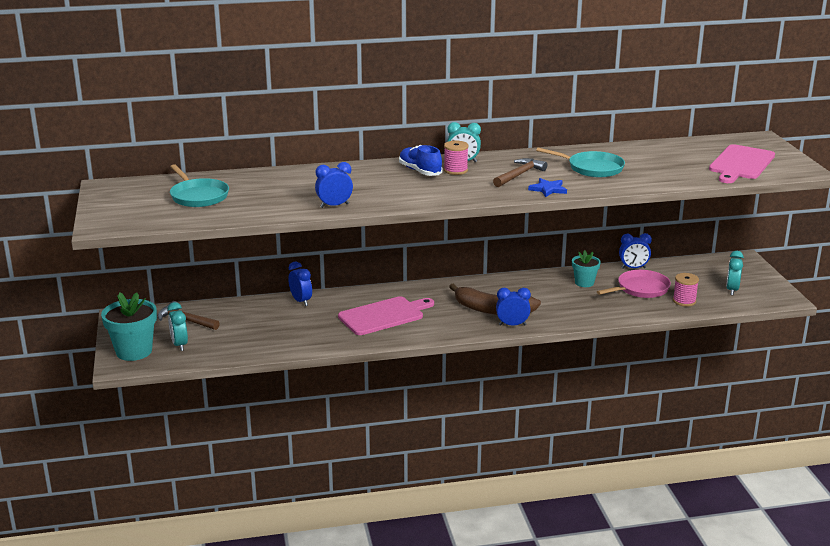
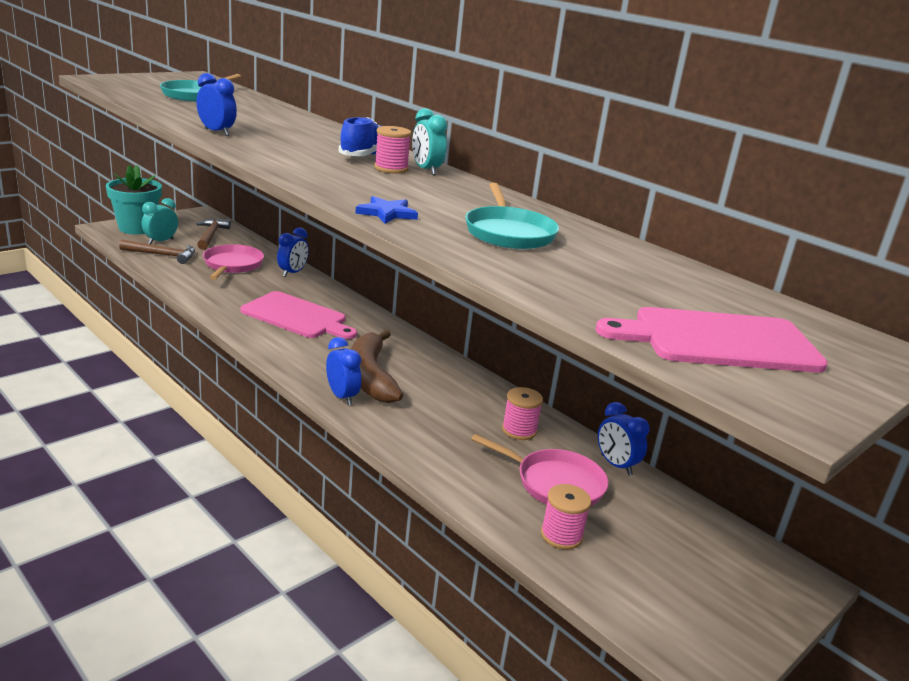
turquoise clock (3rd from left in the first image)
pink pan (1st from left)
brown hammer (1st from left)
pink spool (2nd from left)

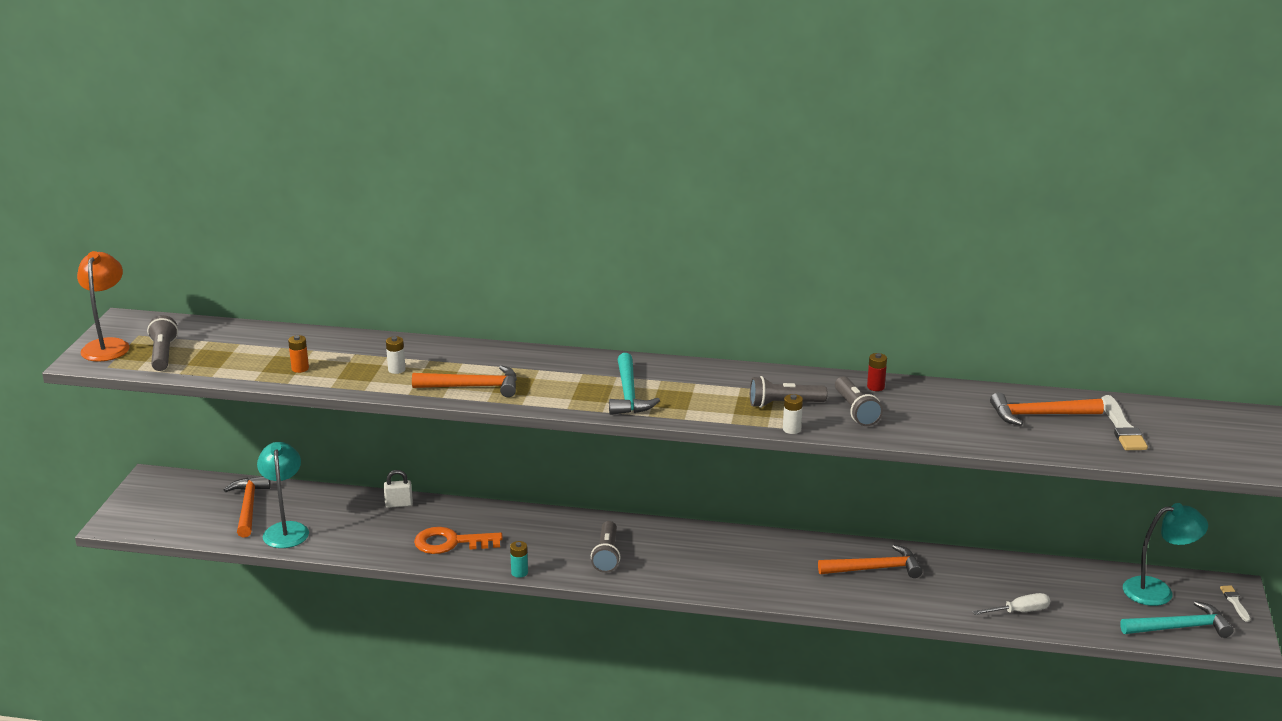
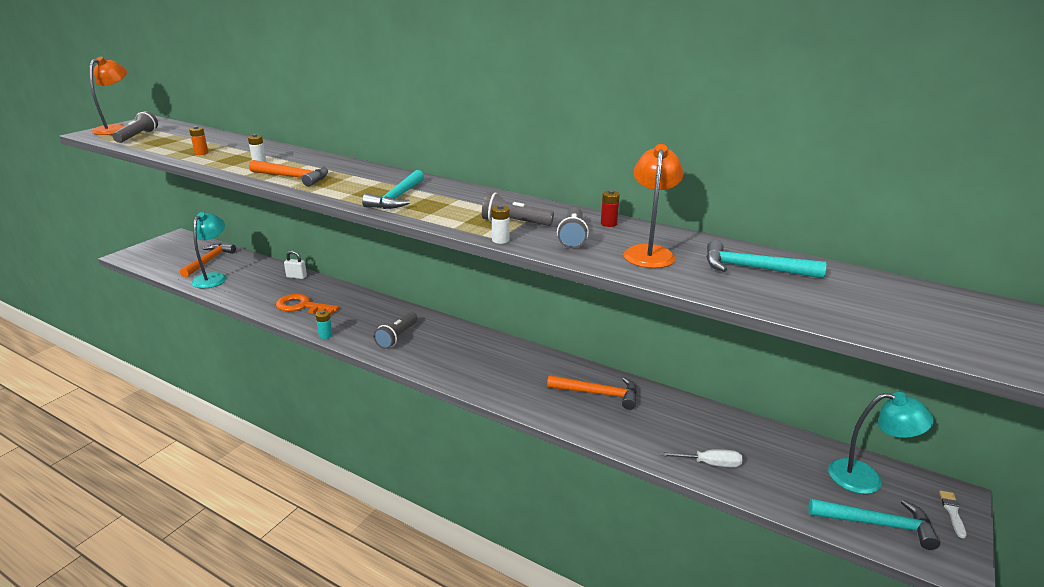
white brush (1st from left in the first image)
orange lamp (2nd from left)
turquoise hammer (2nd from left)

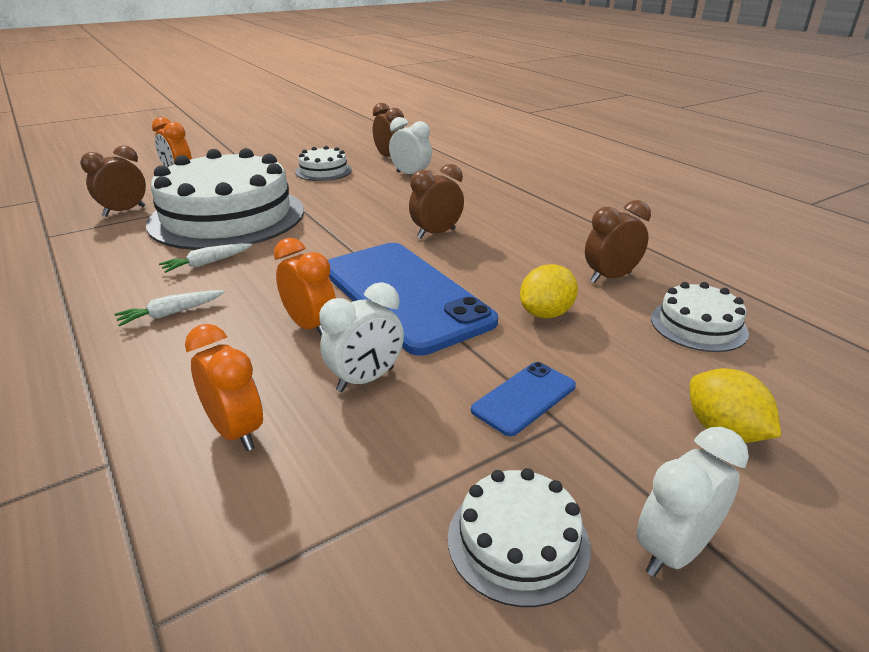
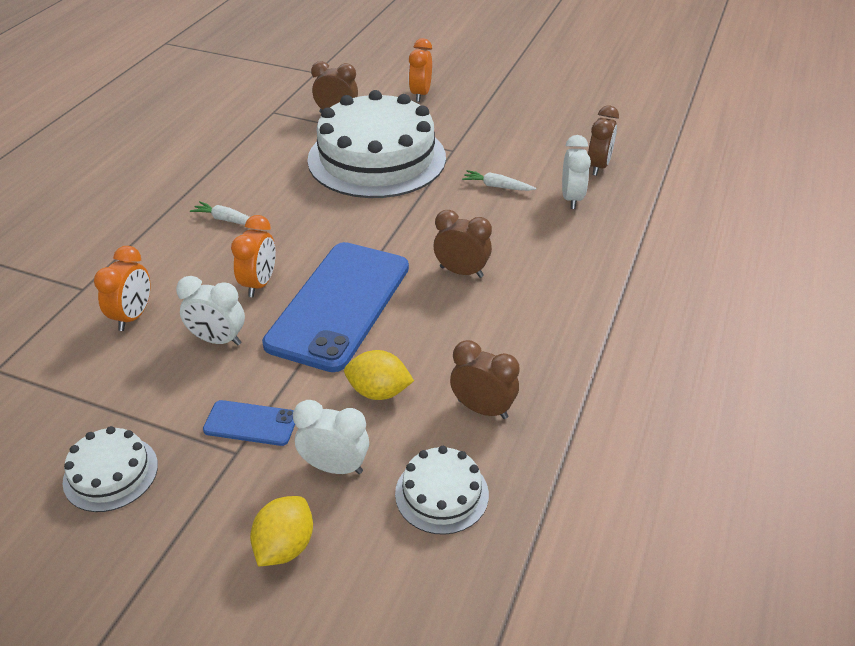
white cake (2nd from left in the first image)
white carrot (2nd from left)
white clock (2nd from left)

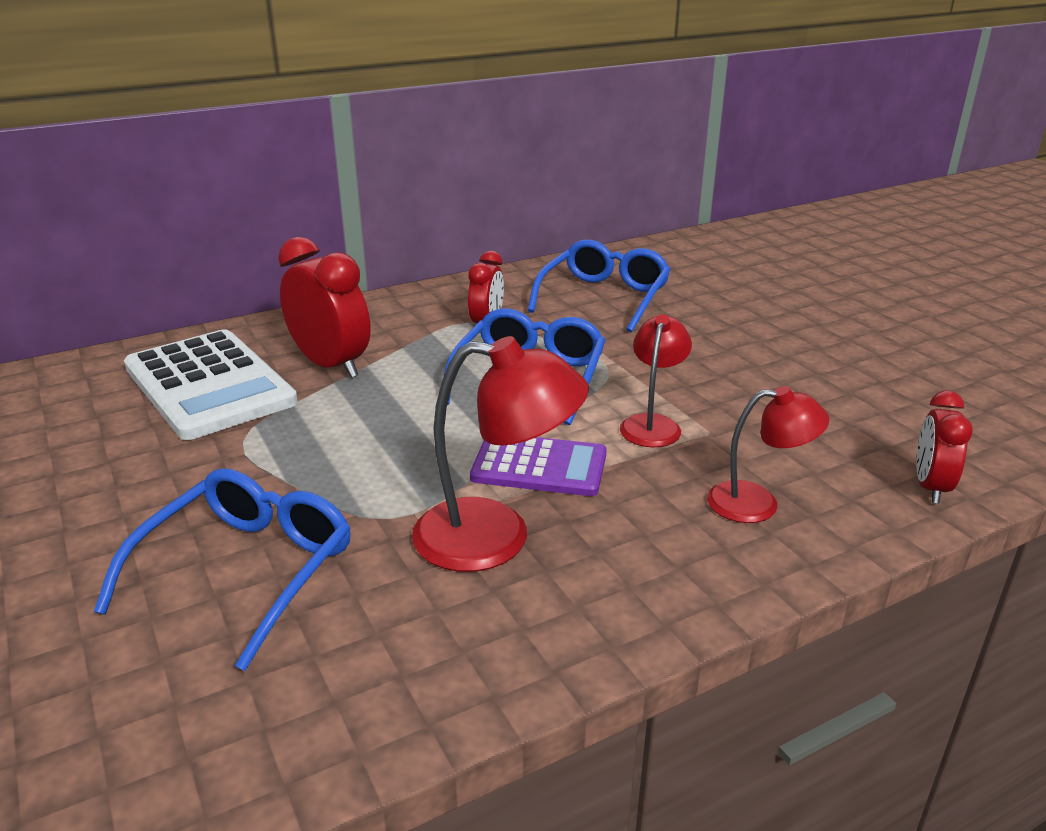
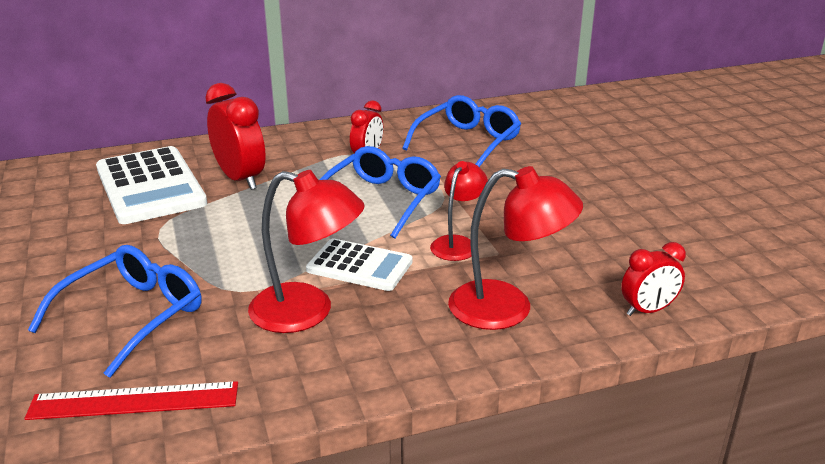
red ruler
white calculator (2nd from left)
red clock (3rd from left)
red lamp (3rd from left)

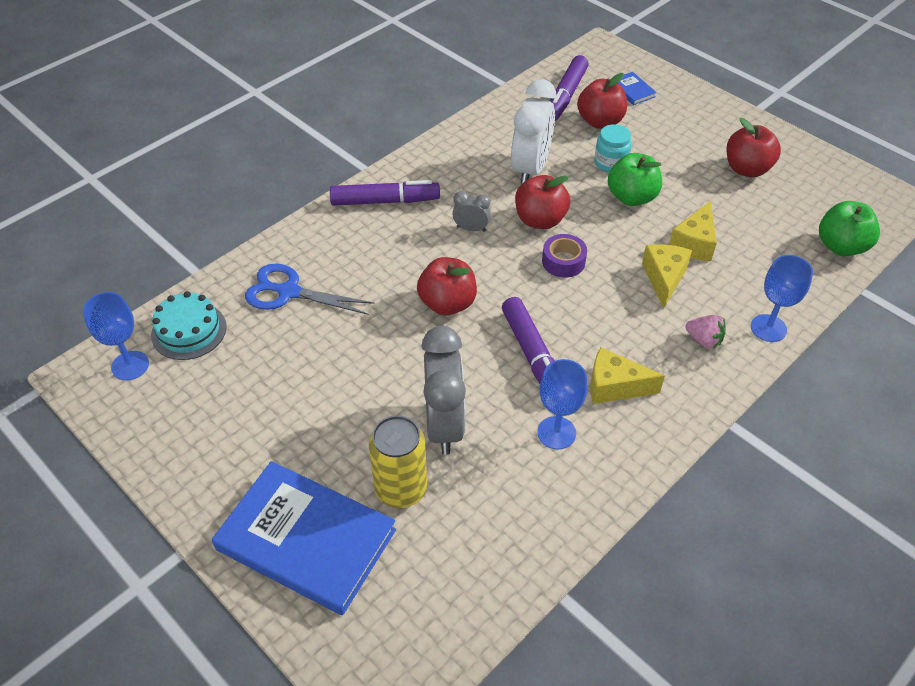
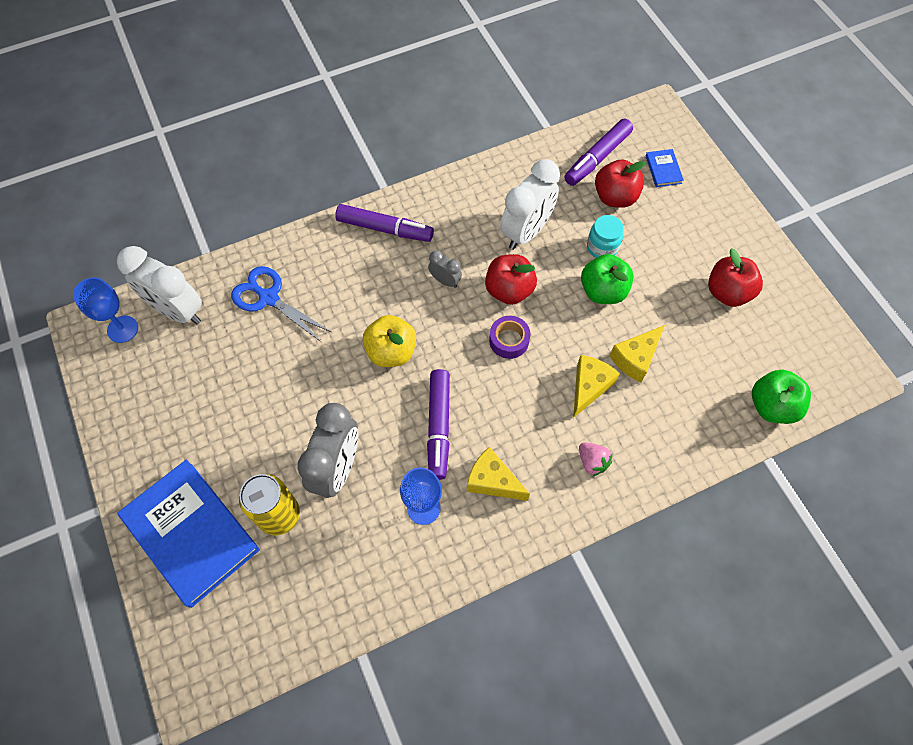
blue goblet (3rd from left in the first image)
white clock (1st from left)
yellow apple

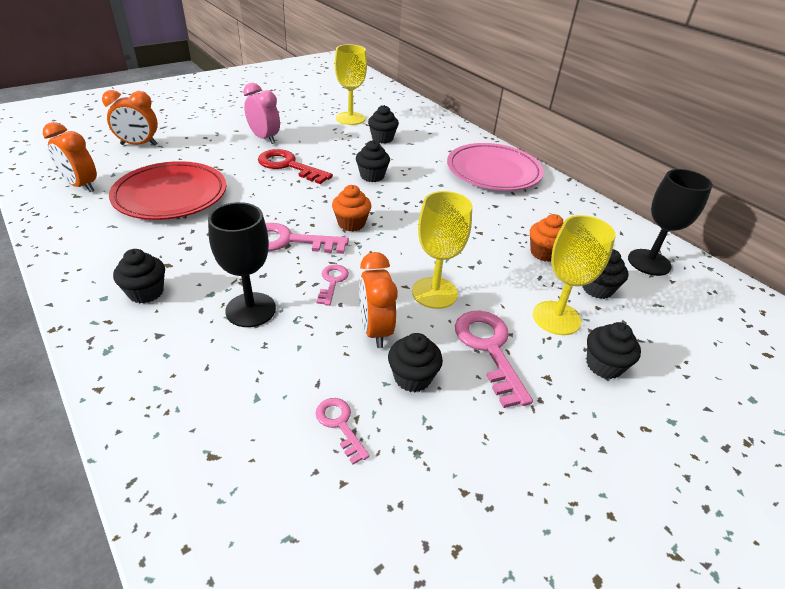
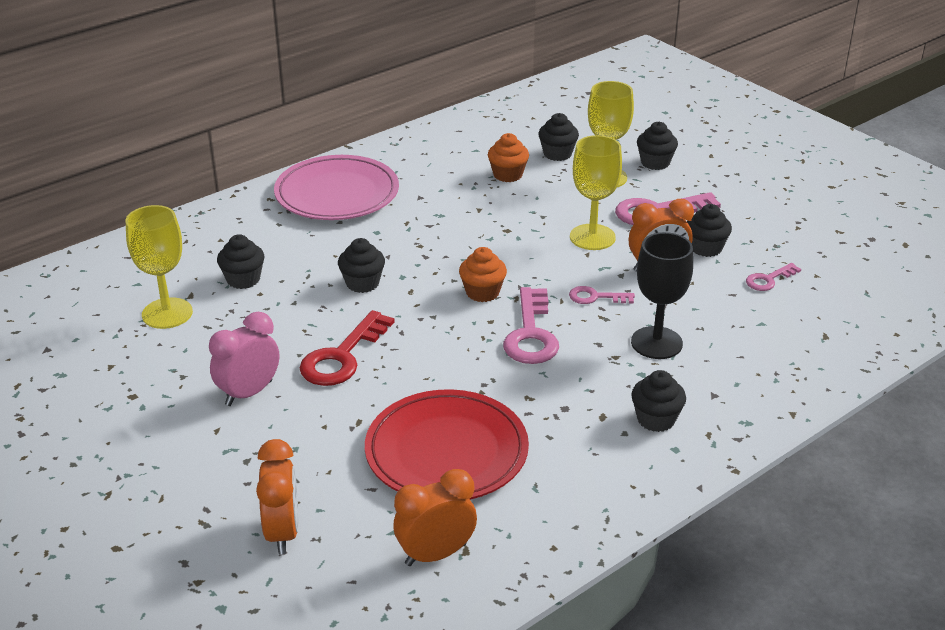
black goblet (2nd from left in the first image)
orange clock (2nd from left)

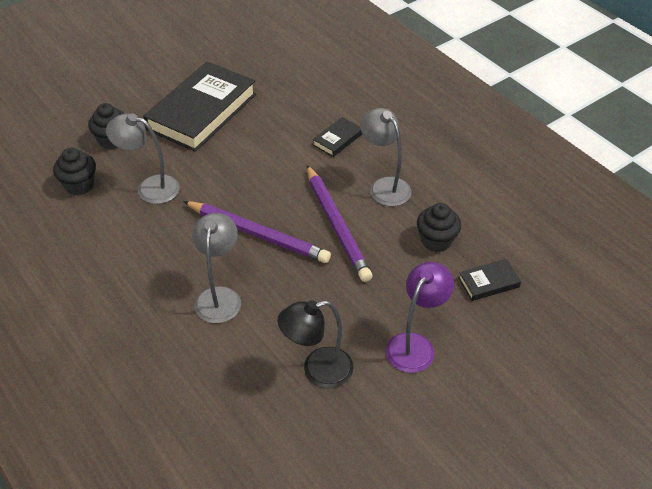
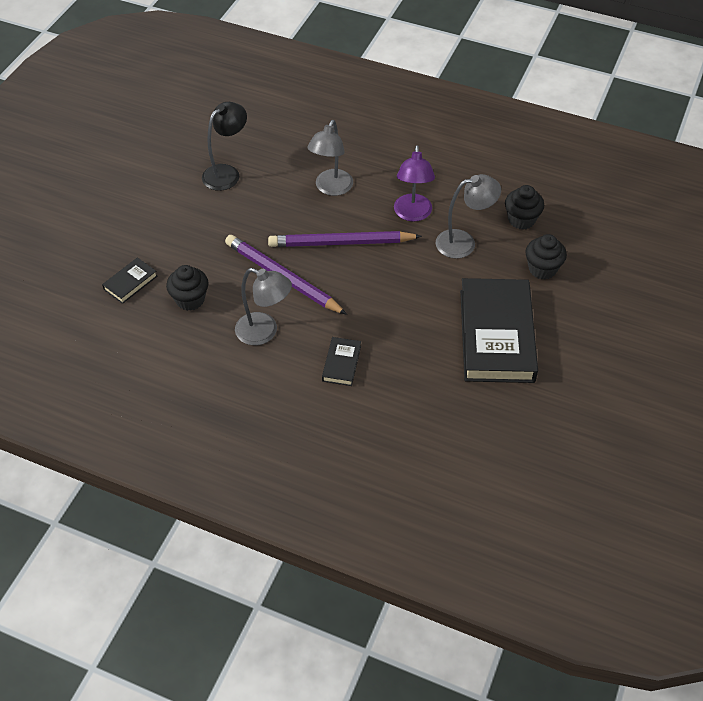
purple lamp
grey lamp (2nd from left)

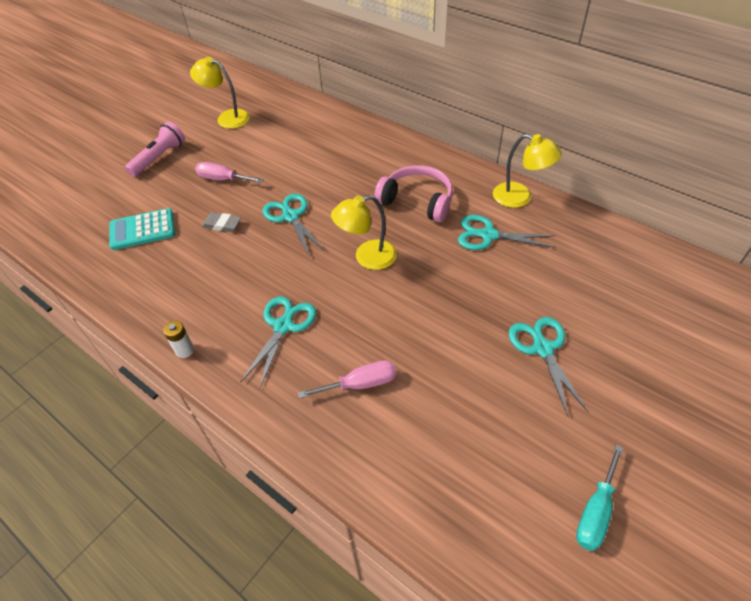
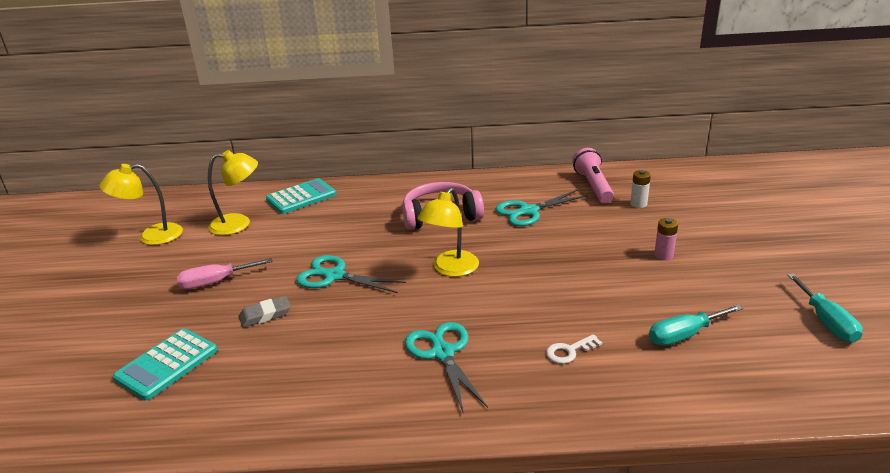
turquoise calculator (2nd from left)
turquoise screwdriver (1st from left)
pink flashlight
white battery
yellow lamp (2nd from left)
white key
pink battery

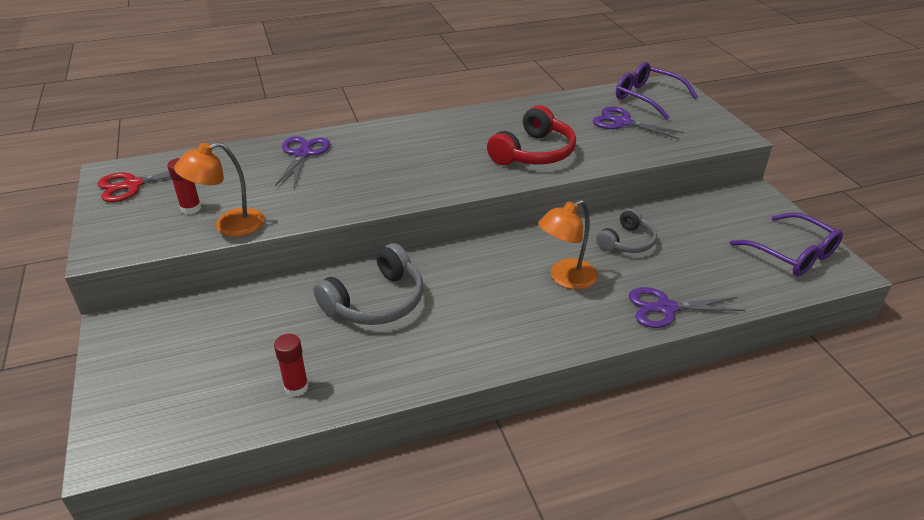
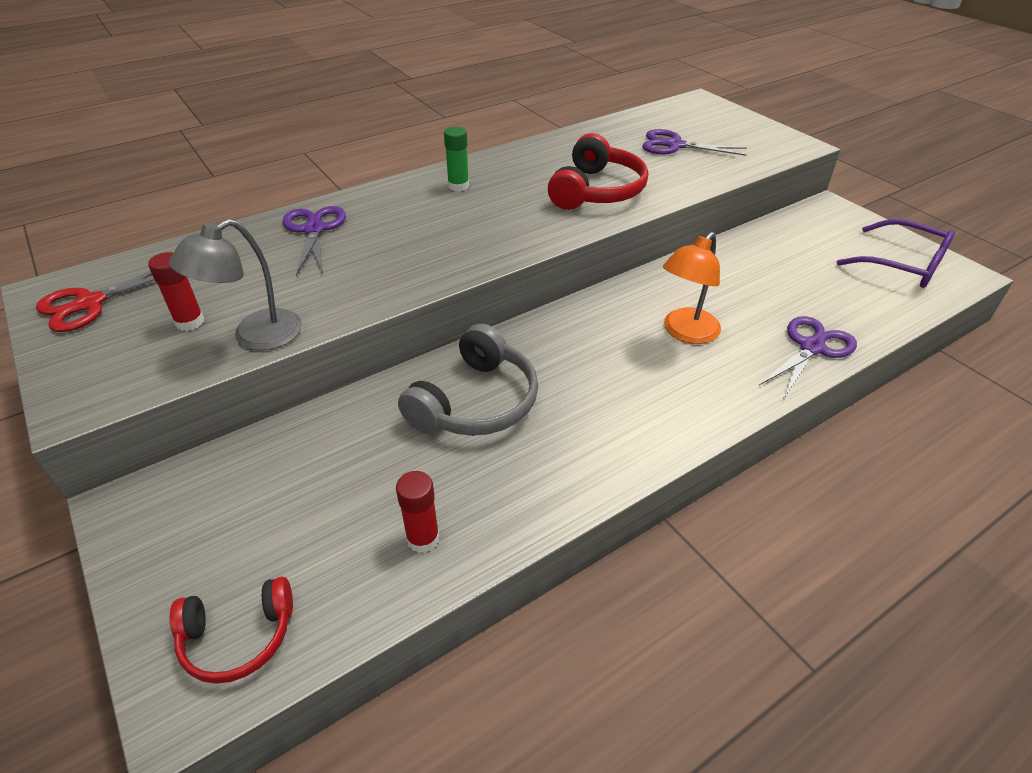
grey headphones (2nd from left in the first image)
purple glasses (1st from left in the first image)
red headphones (1st from left)
green glue stick
grey lamp
purple scissors (3rd from left)

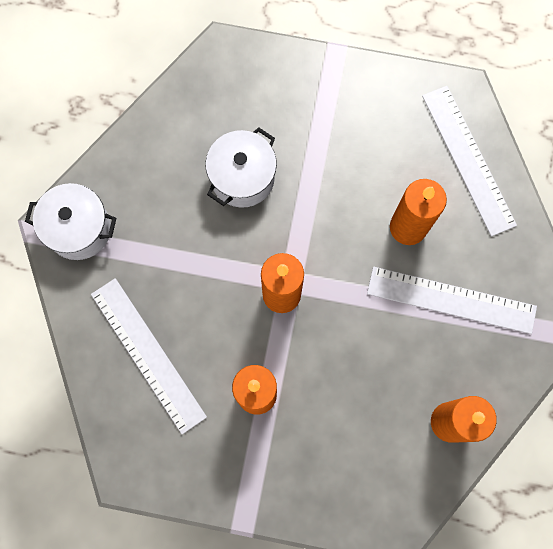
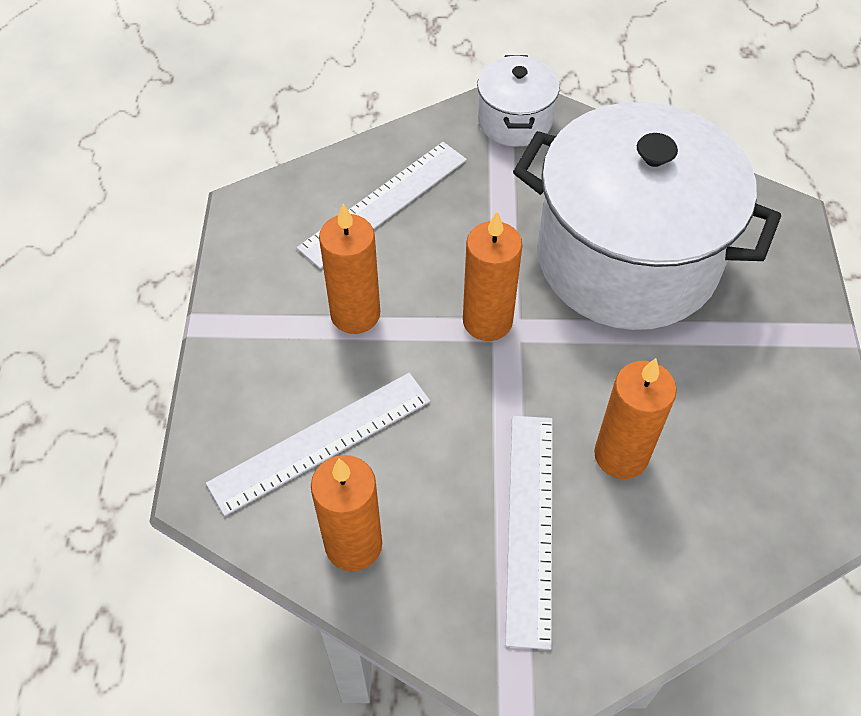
white ruler (1st from left)
white pot (2nd from left)

